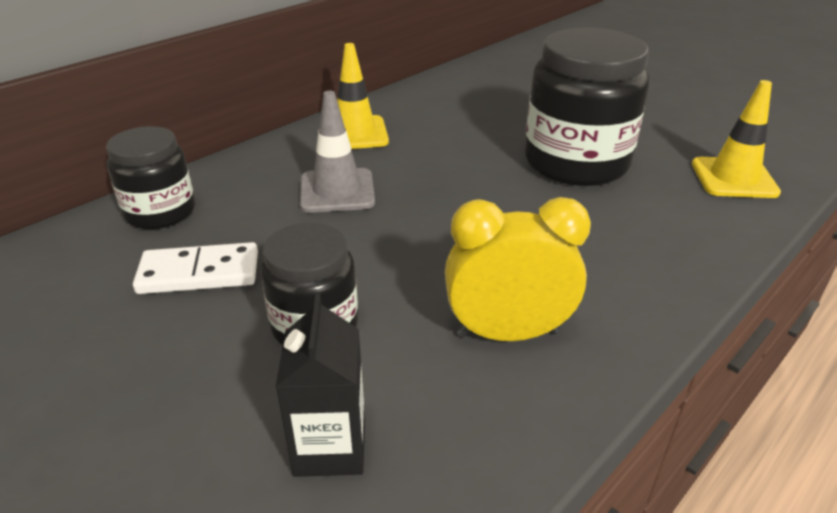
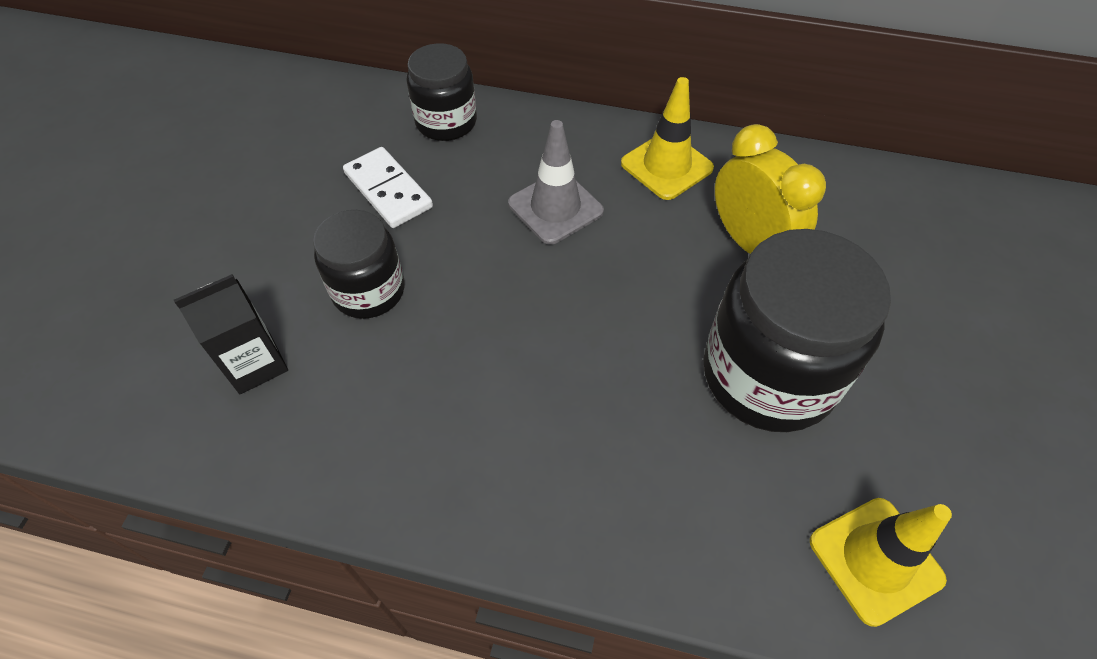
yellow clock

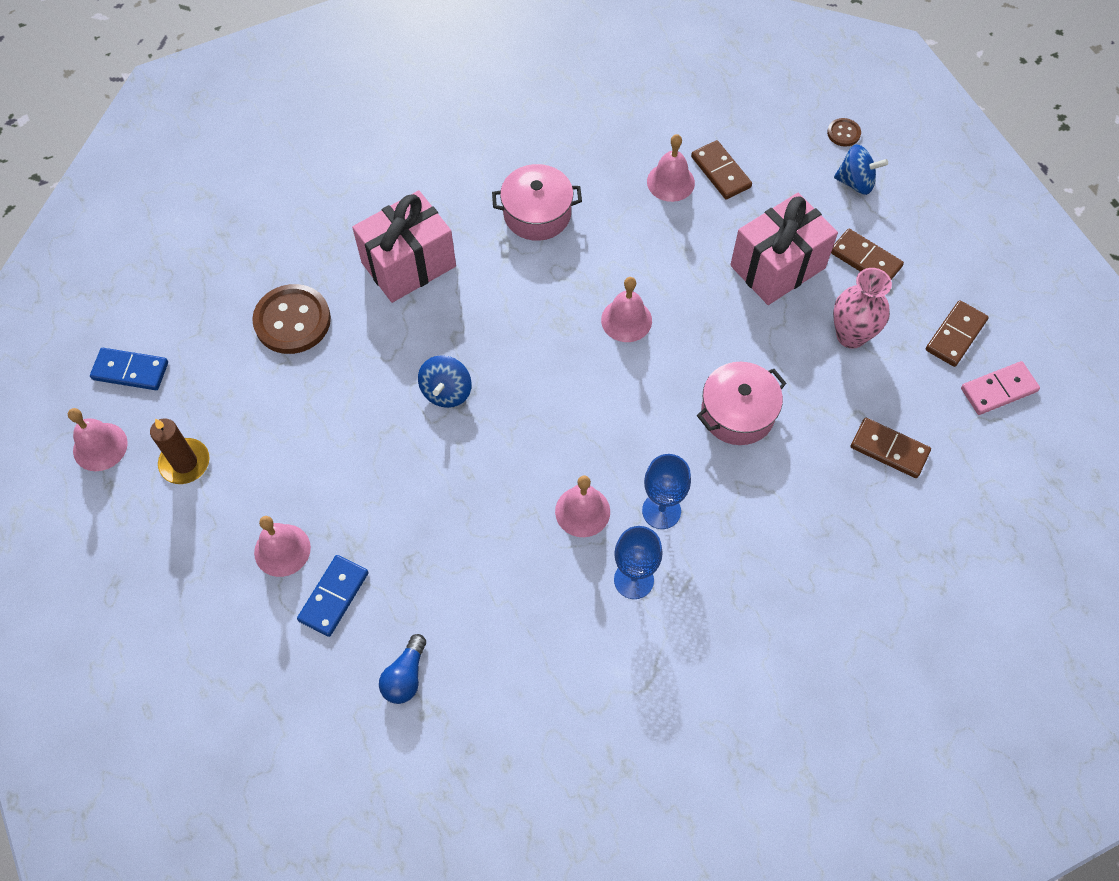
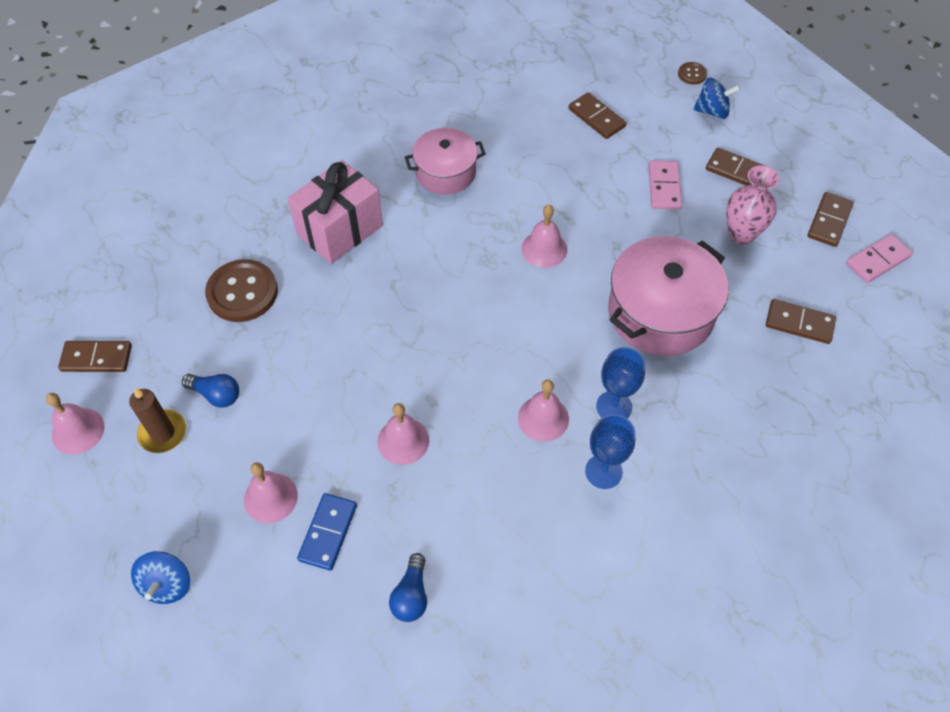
blue light bulb (1st from left)
blue spinning top (1st from left)
pink bell (3rd from left)
pink domino (1st from left)
brown domino (1st from left)
pink pot (2nd from left)

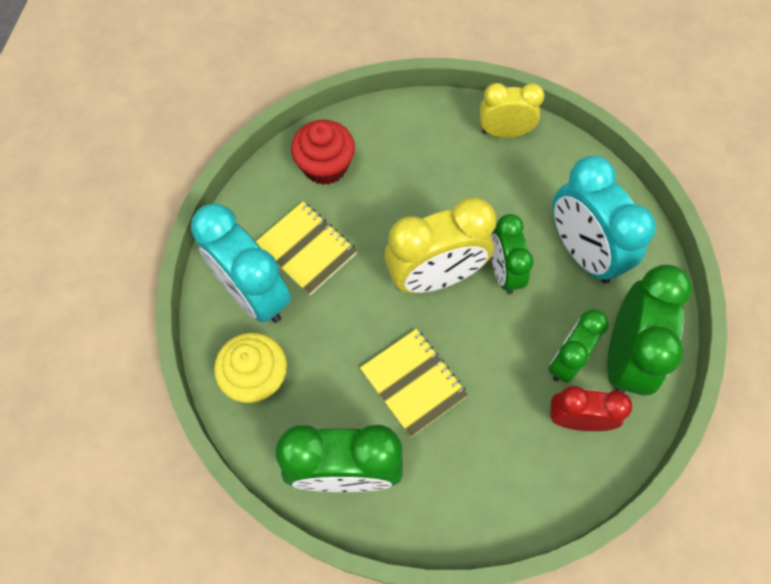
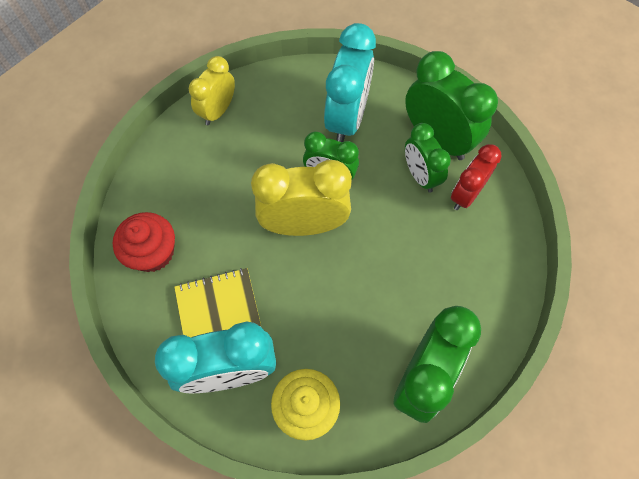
yellow notebook (2nd from left in the first image)
yellow clock (2nd from left)
turquoise clock (2nd from left)

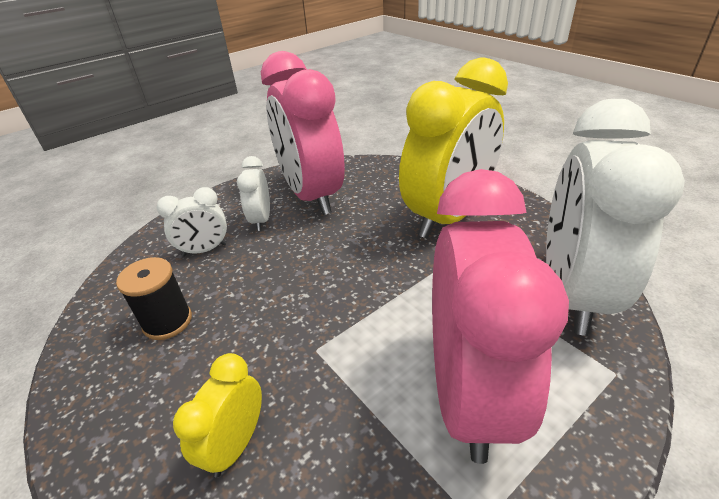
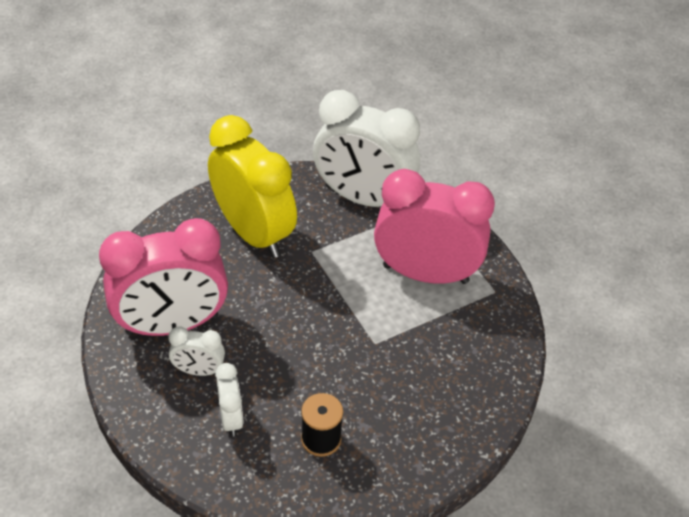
yellow clock (1st from left in the first image)

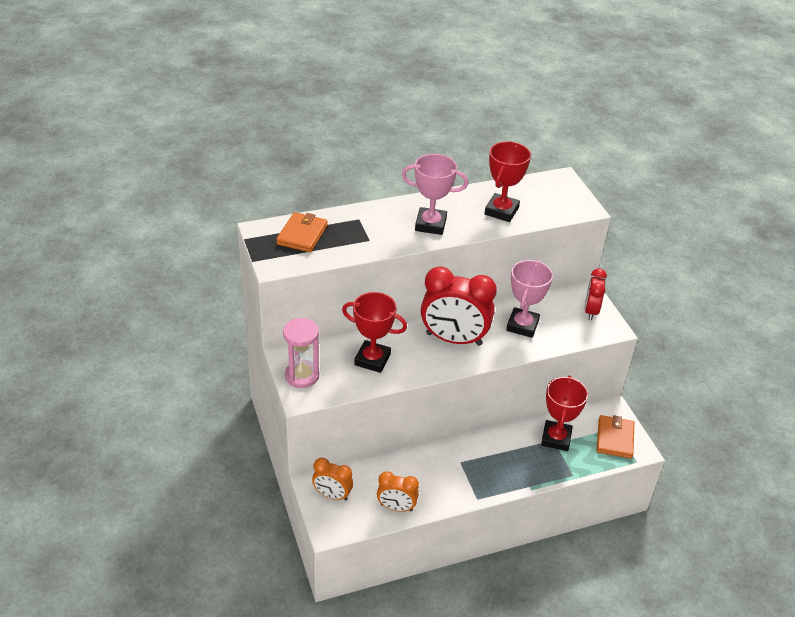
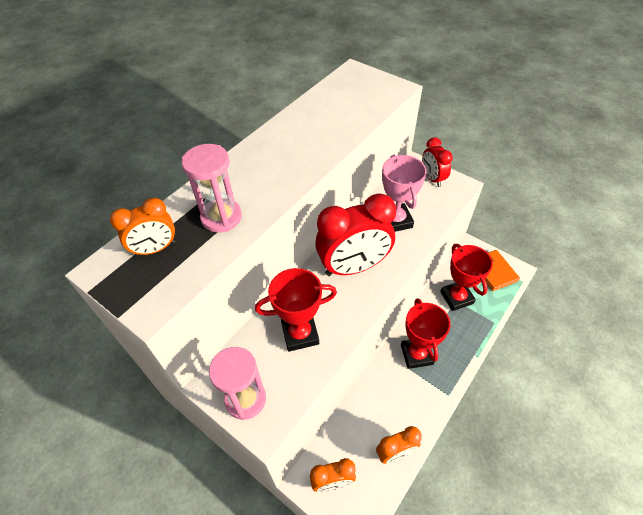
pink trophy (1st from left in the first image)
pink hourglass (1st from left)
red trophy (2nd from left)
orange clock (1st from left)

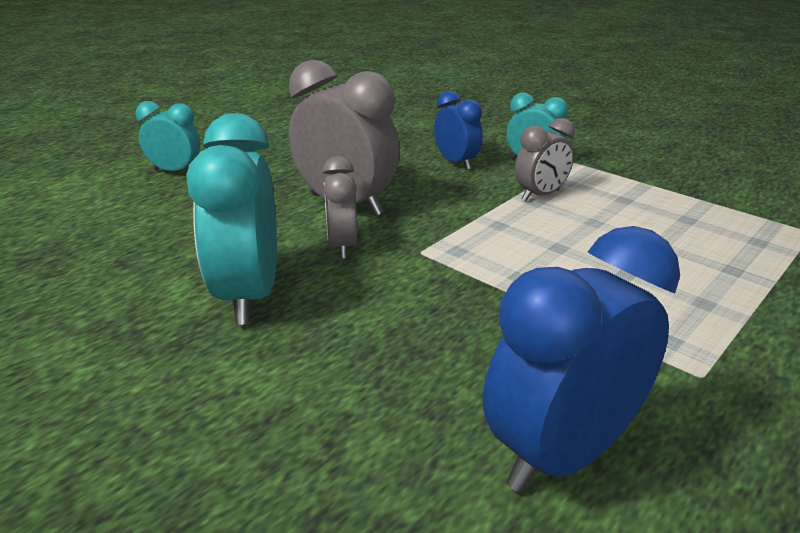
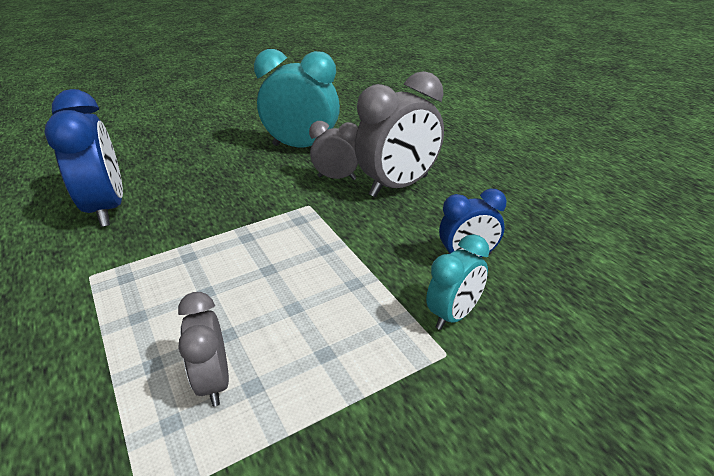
turquoise clock (1st from left in the first image)
grey clock (1st from left)

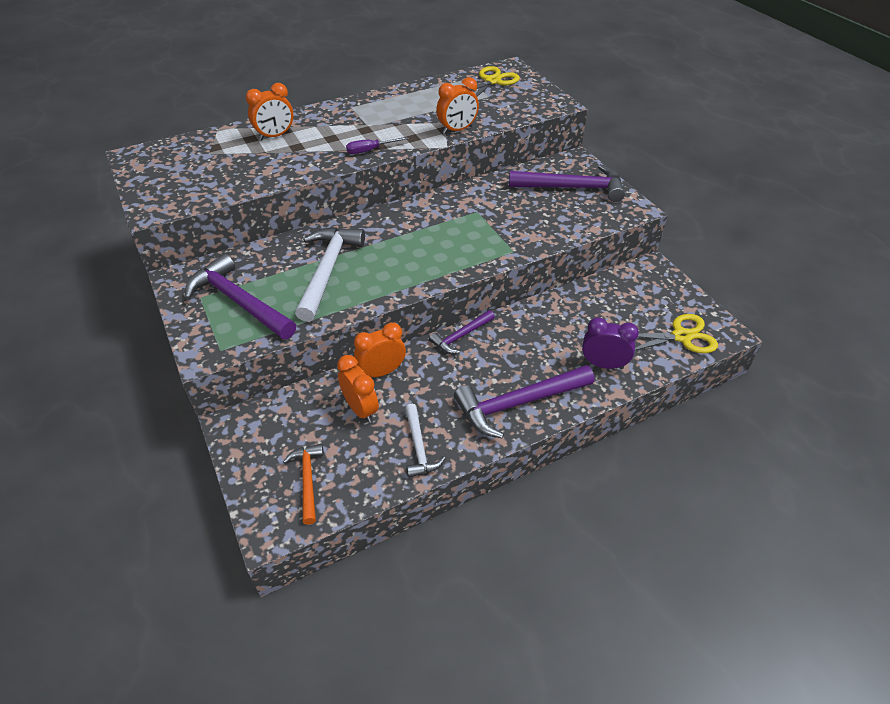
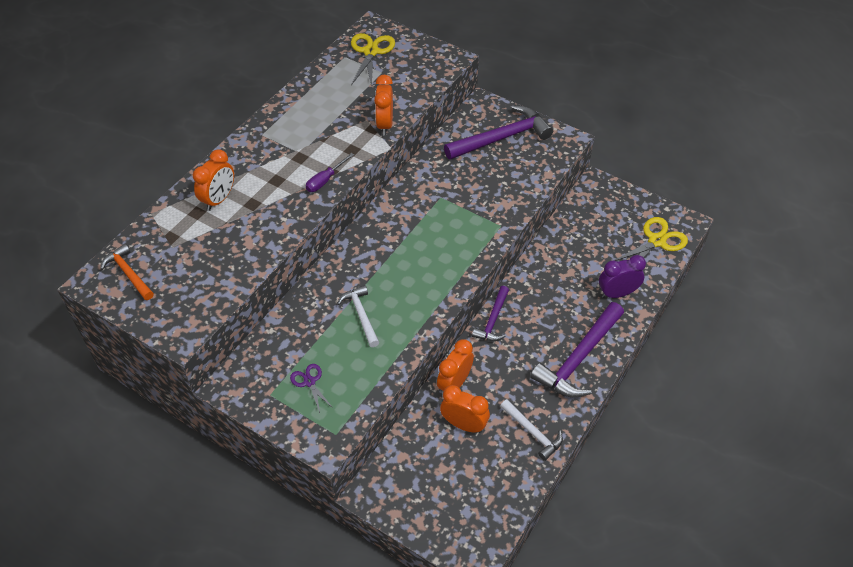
orange hammer
purple scissors
orange clock (2nd from left)
white hammer (1st from left)

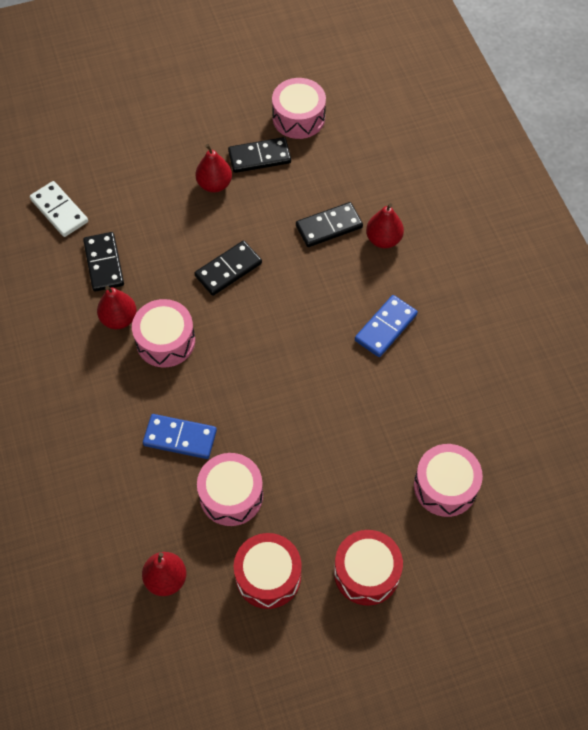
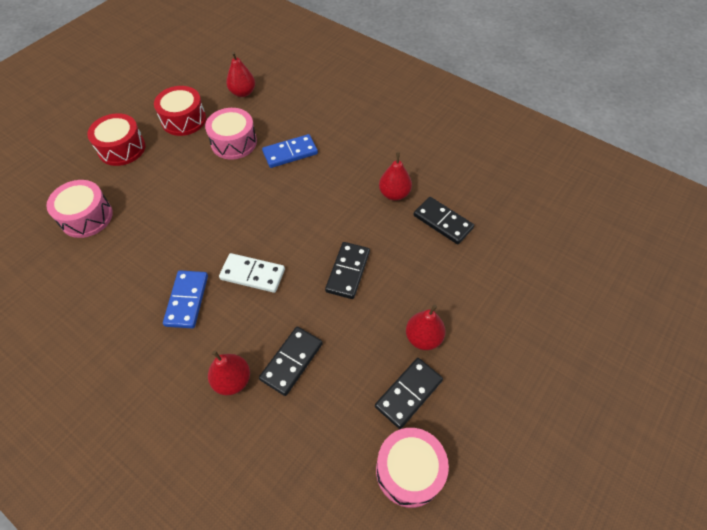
pink drum (1st from left in the first image)
white domino

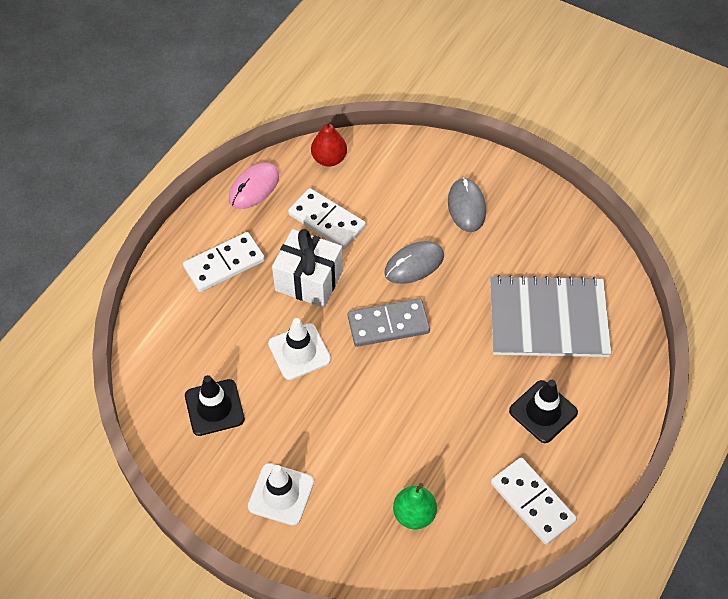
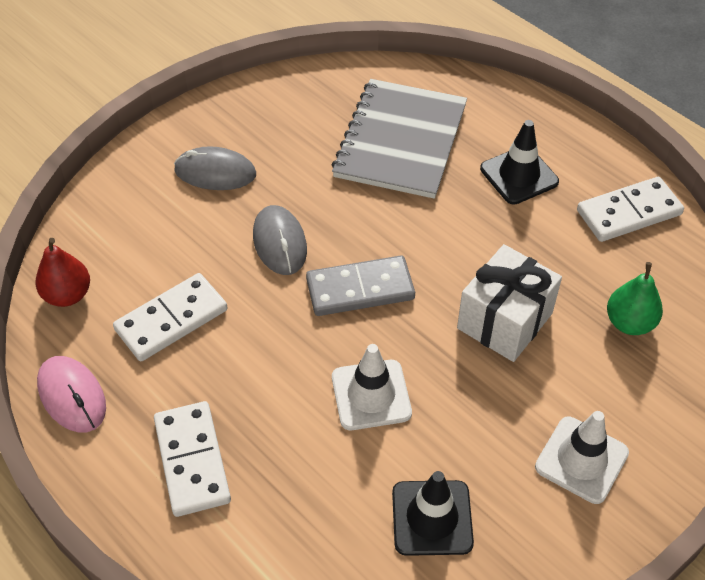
white gift
grey domino

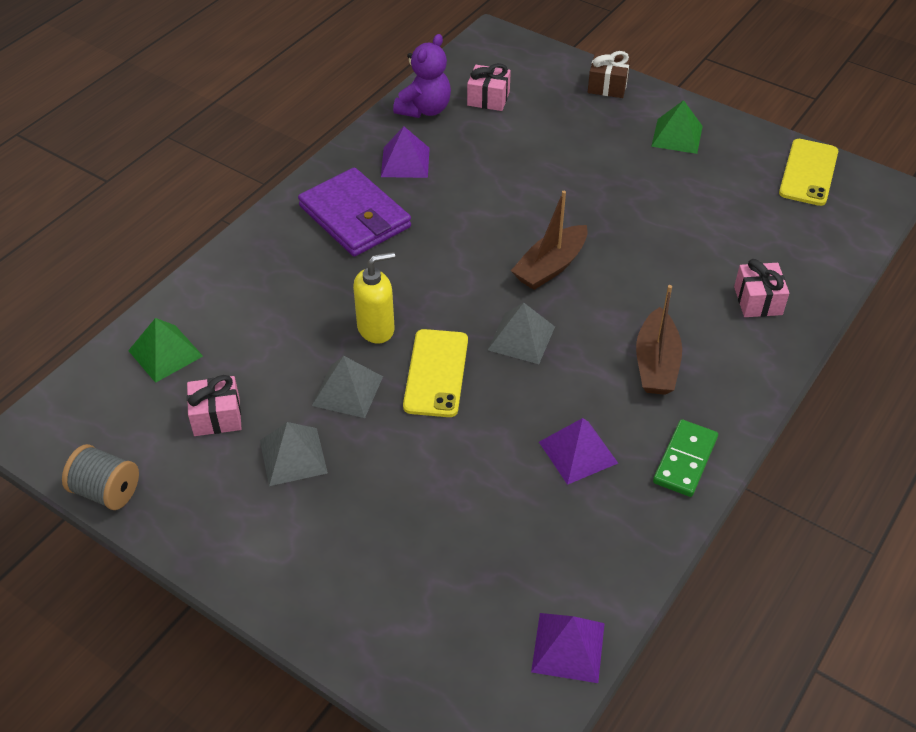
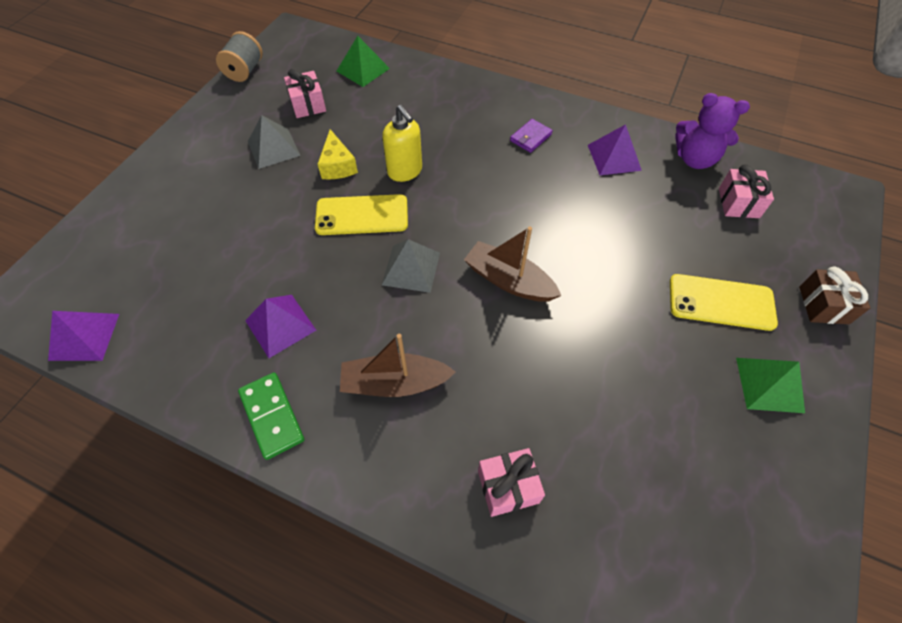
yellow phone (2nd from left)
yellow cheese
green domino
purple wallet

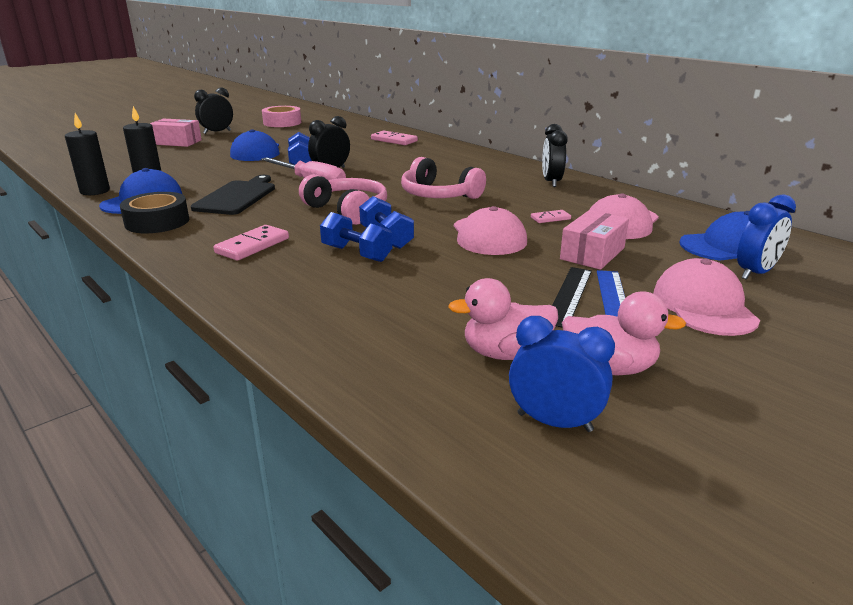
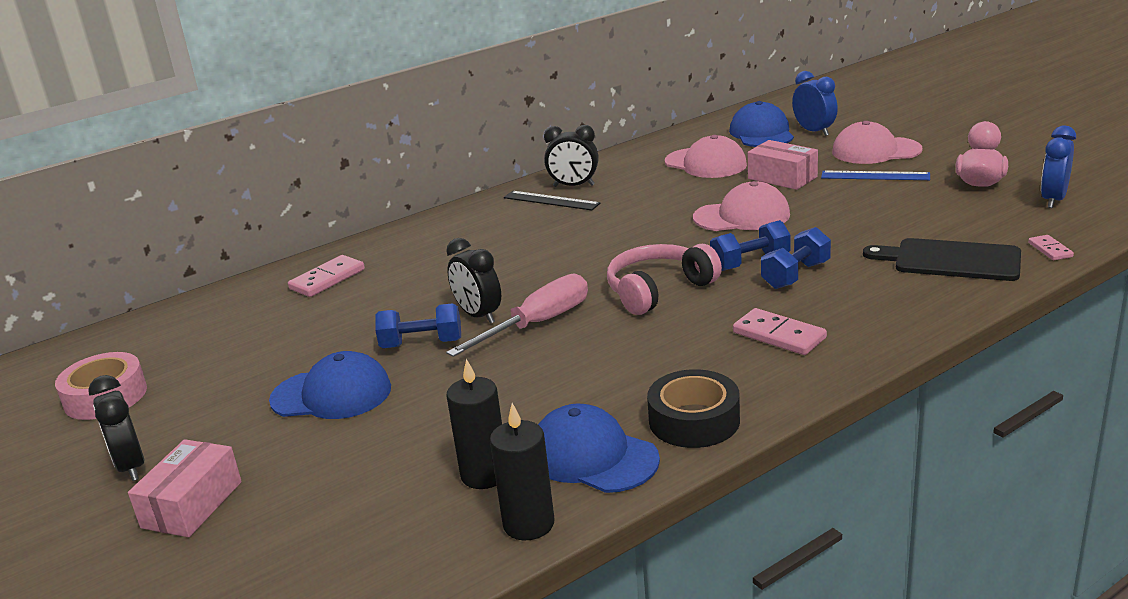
pink headphones (2nd from left in the first image)
pink duck (1st from left in the first image)
black cutting board
pink domino (3rd from left)
black ruler

